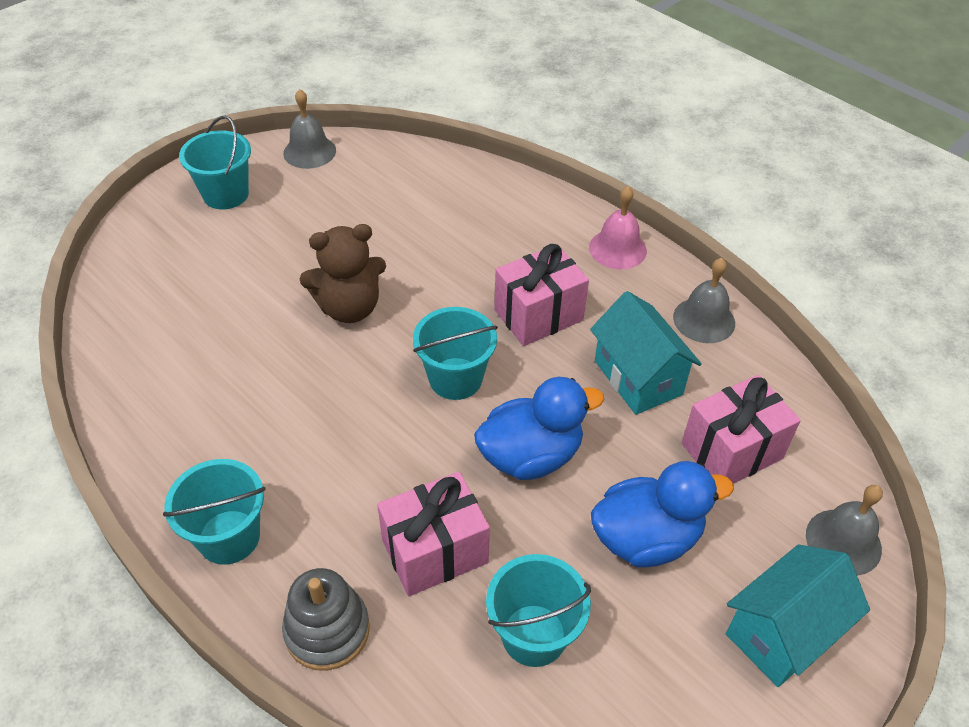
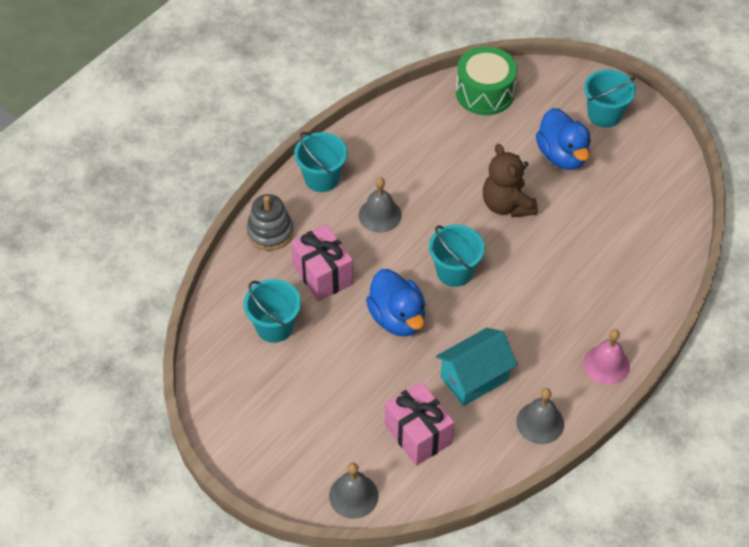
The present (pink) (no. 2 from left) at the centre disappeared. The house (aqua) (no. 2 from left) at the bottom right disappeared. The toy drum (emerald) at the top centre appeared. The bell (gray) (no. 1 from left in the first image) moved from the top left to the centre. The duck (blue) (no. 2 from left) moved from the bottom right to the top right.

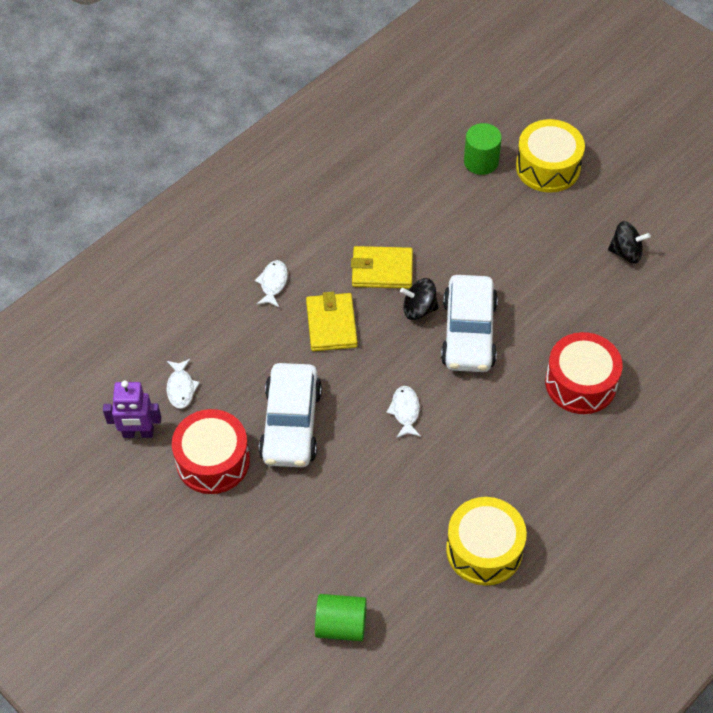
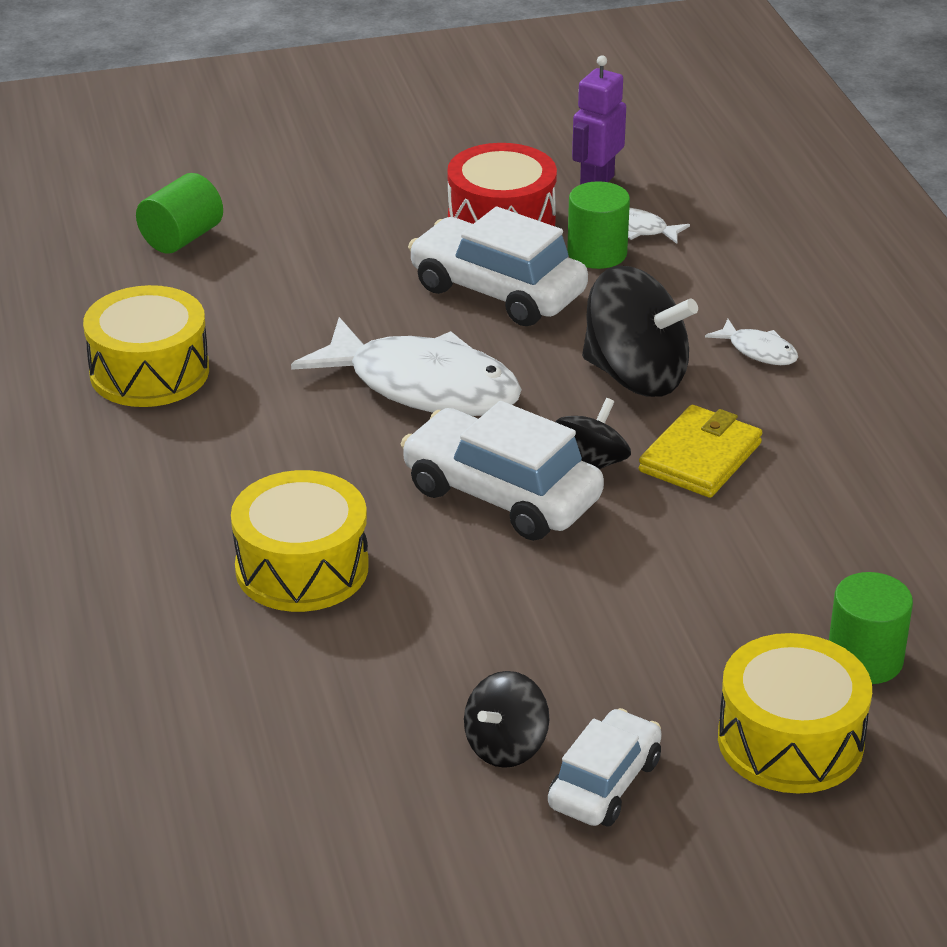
The toy car (white) (no. 3 from left) at the bottom centre appeared. The cylinder shape (emerald) (no. 2 from left) at the top centre appeared. The billfold (yellow) (no. 1 from left) at the centre was replaced by the toy top (ebony) (no. 3 from left) at the middle right. The toy drum (red) (no. 2 from left) at the middle right became the toy drum (yellow) (no. 2 from left) at the middle left. The fish (white) (no. 3 from left in the first image) at the centre changed to 2.35 times the size.

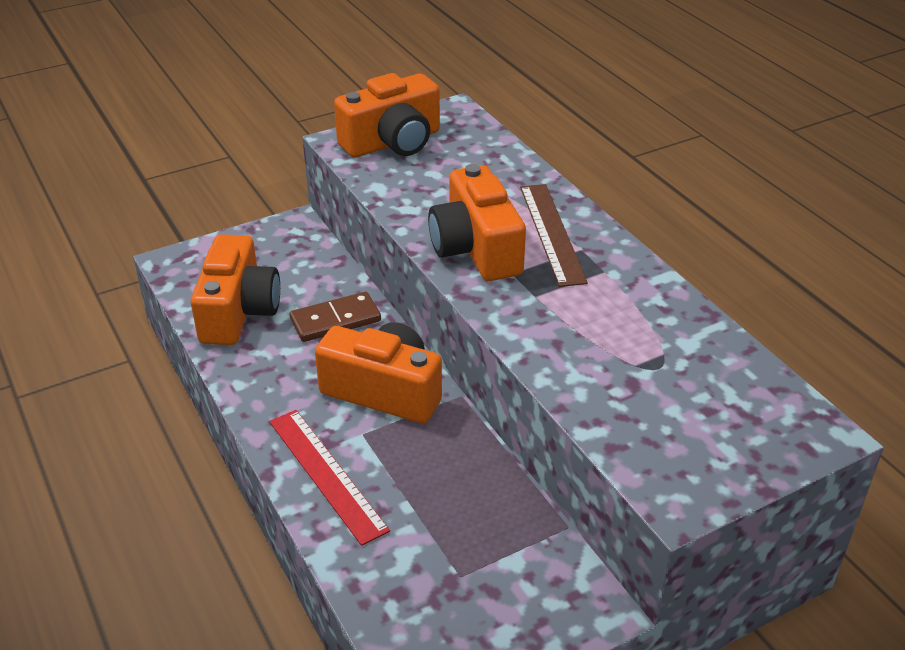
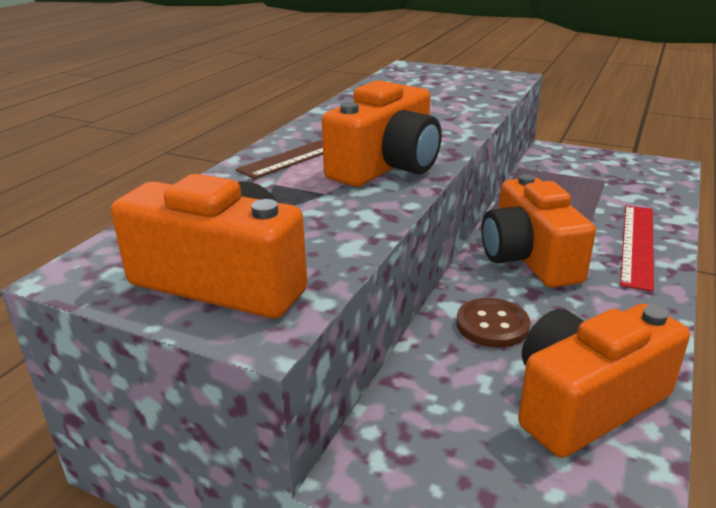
The domino (russet) at the centre was replaced by the shirt button (russet) at the middle right.

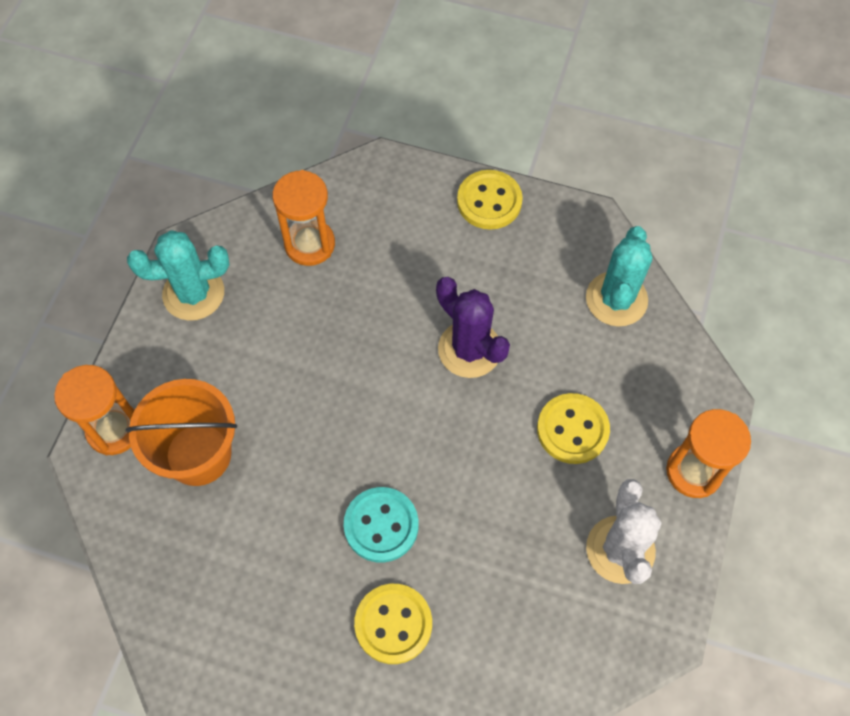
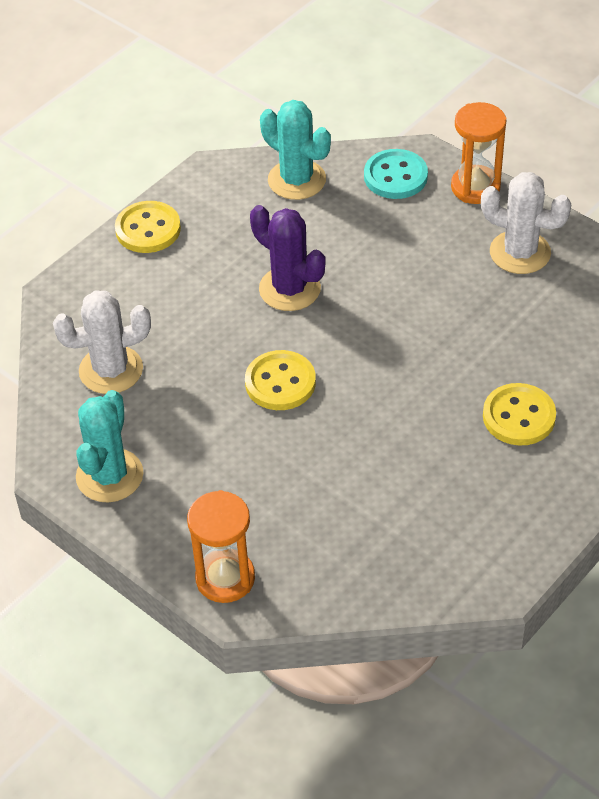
The bucket (orange-coloured) at the middle left disappeared. The shirt button (aqua) moved from the bottom centre to the top centre. The shirt button (yellow) (no. 3 from left in the first image) moved from the middle right to the centre. The sand timer (orange-coloured) (no. 2 from left) at the top centre was replaced by the saguaro cactus (white) (no. 1 from left) at the middle left. The saguaro cactus (royal purple) at the centre turned 60 degrees clockwise.

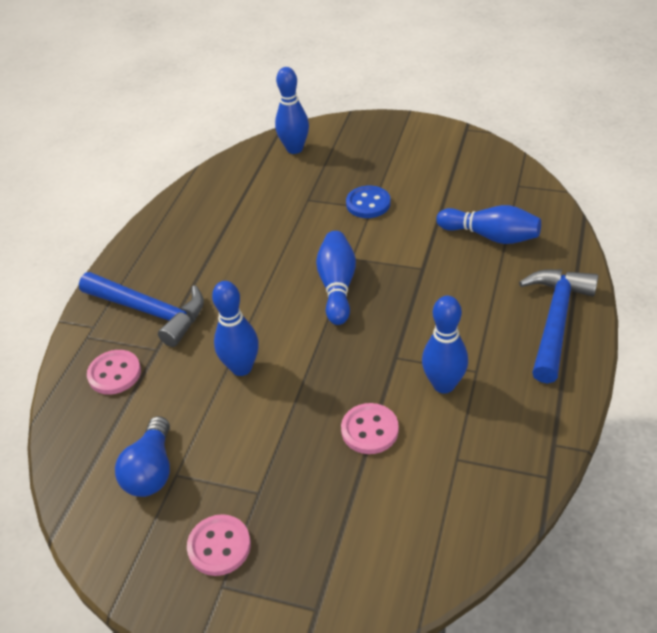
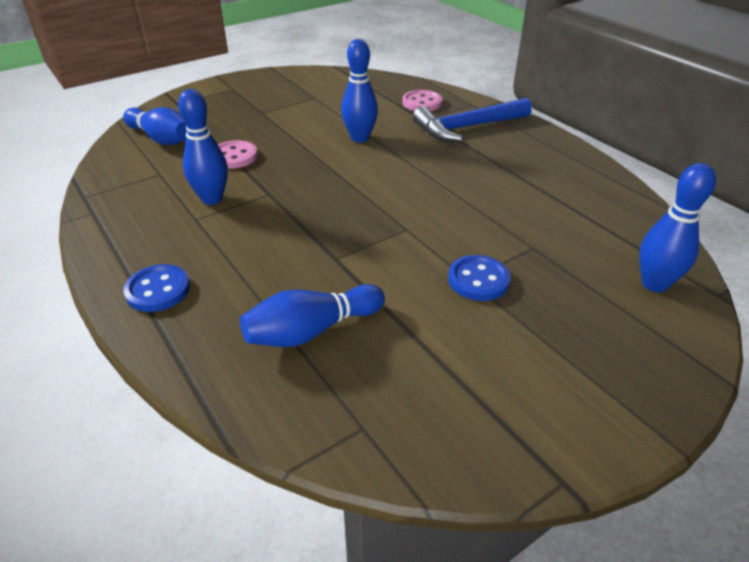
The bulb (blue) at the bottom left disappeared. The shirt button (pink) (no. 2 from left) at the bottom centre disappeared. The skittle (blue) (no. 3 from left in the first image) moved from the centre to the top left. The carpenter's hammer (blue) (no. 2 from left) at the middle right was replaced by the shirt button (blue) (no. 1 from left) at the middle left.

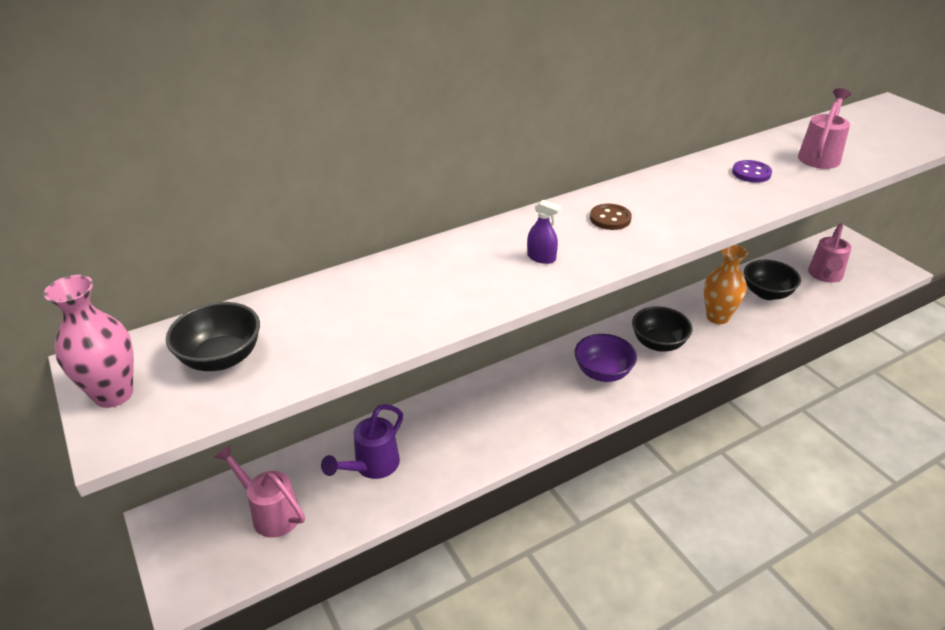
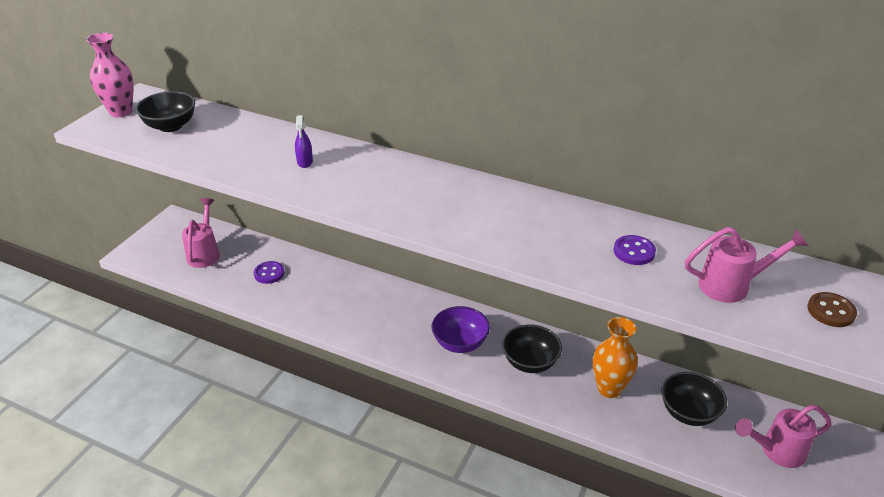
The spray cleaner (royal purple) moved from the centre to the top centre. The shirt button (russet) moved from the centre to the middle right. The sprinkling can (royal purple) at the bottom centre was replaced by the shirt button (royal purple) (no. 1 from left) at the middle left.

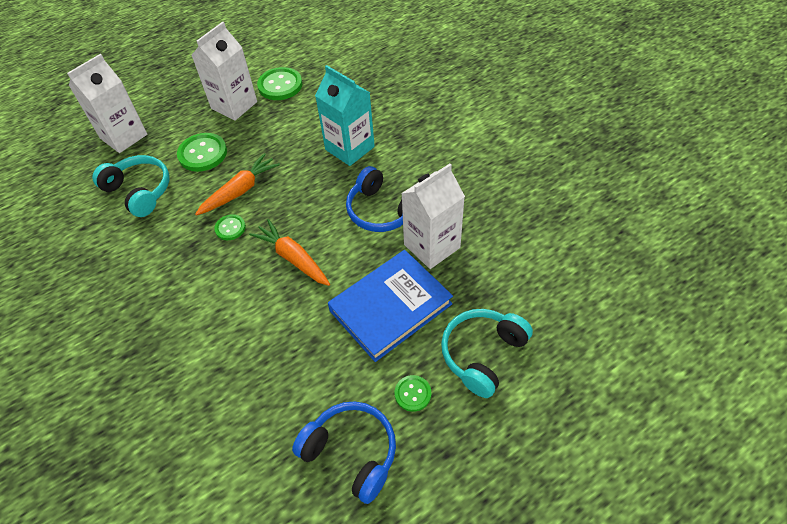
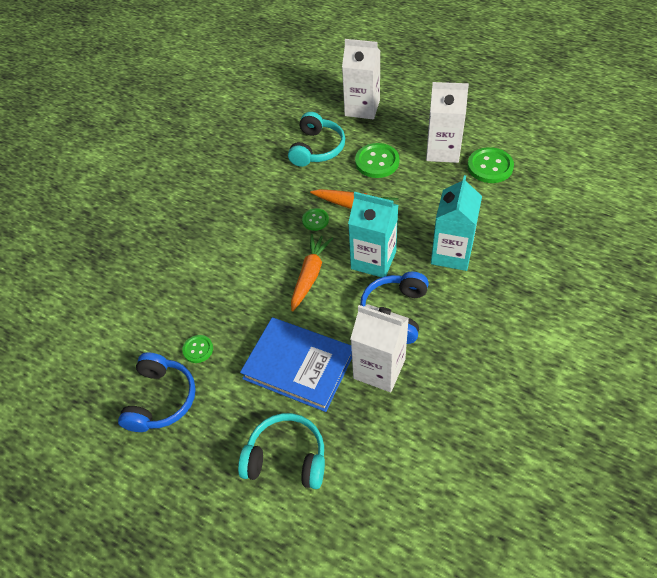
The milk carton (aqua) (no. 1 from left) at the centre appeared. The shirt button (emerald) (no. 4 from left in the first image) moved from the bottom centre to the middle left.

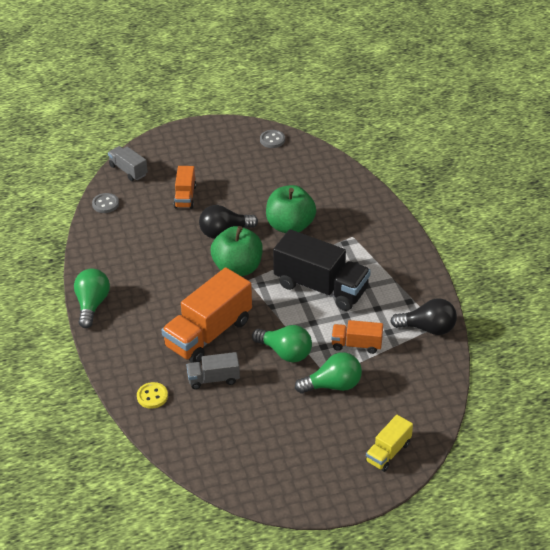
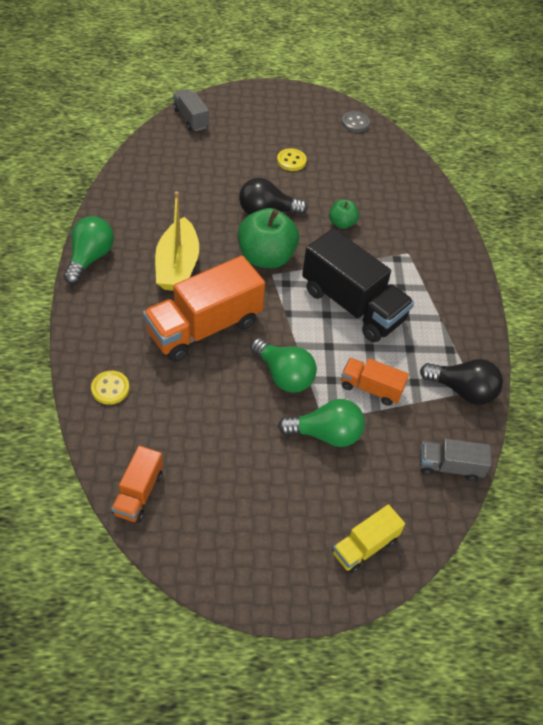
The shirt button (gray) (no. 1 from left) at the middle left disappeared. The sailboat (yellow) at the top left appeared. The shirt button (yellow) (no. 2 from left) at the top centre appeared. The truck (orange-coloured) (no. 1 from left) moved from the centre to the bottom left. The truck (gray) (no. 2 from left) moved from the bottom centre to the middle right. The apple (emerald) (no. 2 from left) at the centre changed to 0.51 times the size.

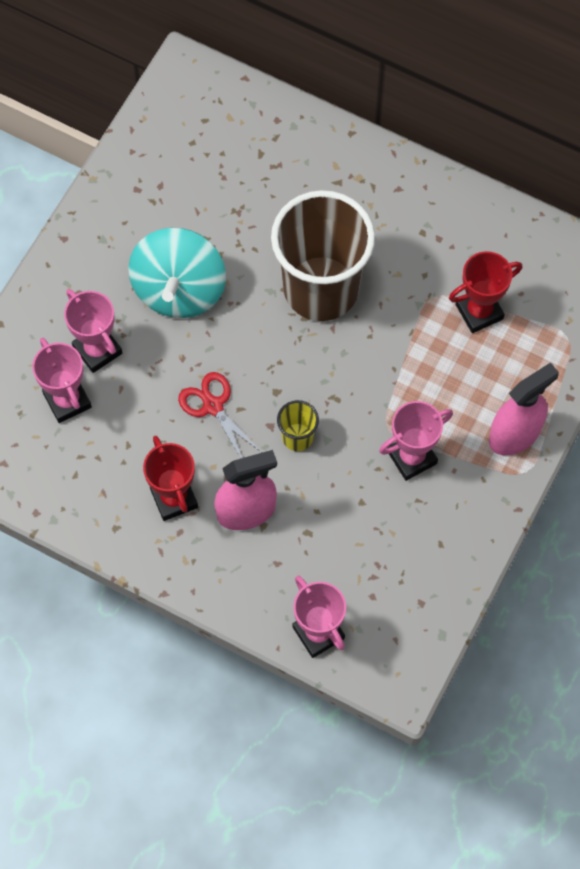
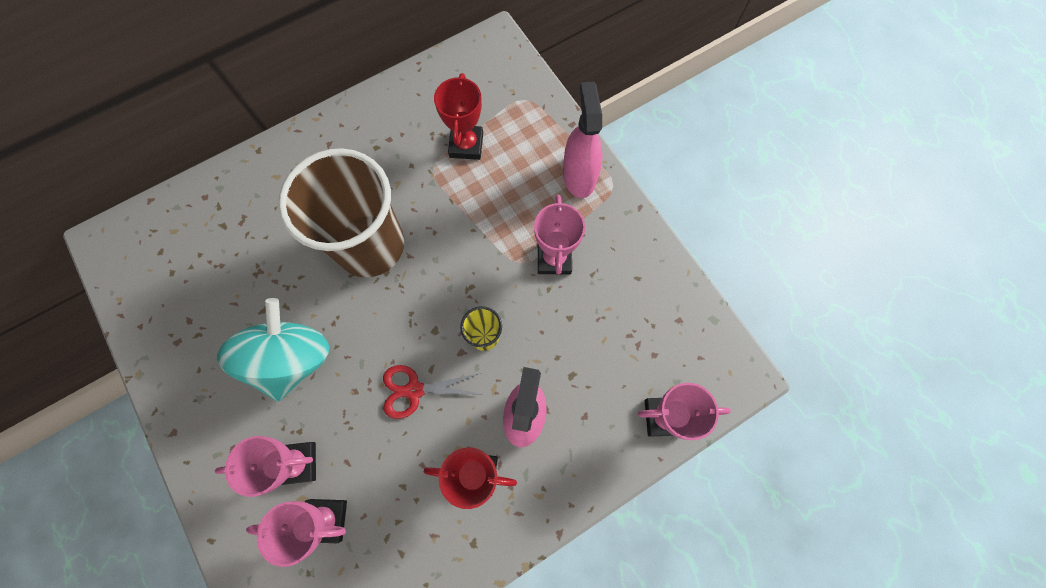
The toy top (aqua) at the top left turned 120 degrees counterclockwise.

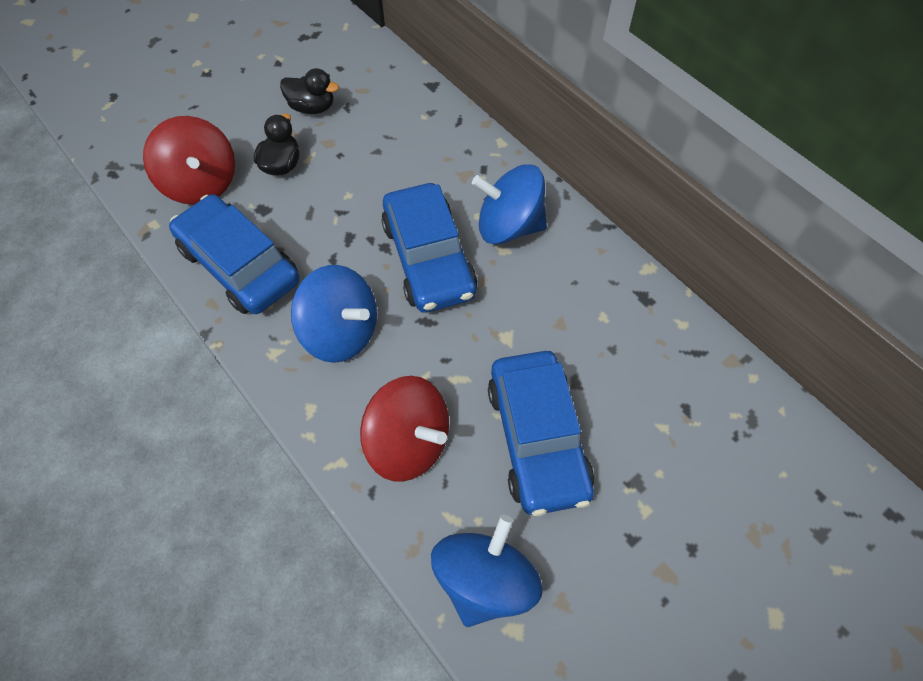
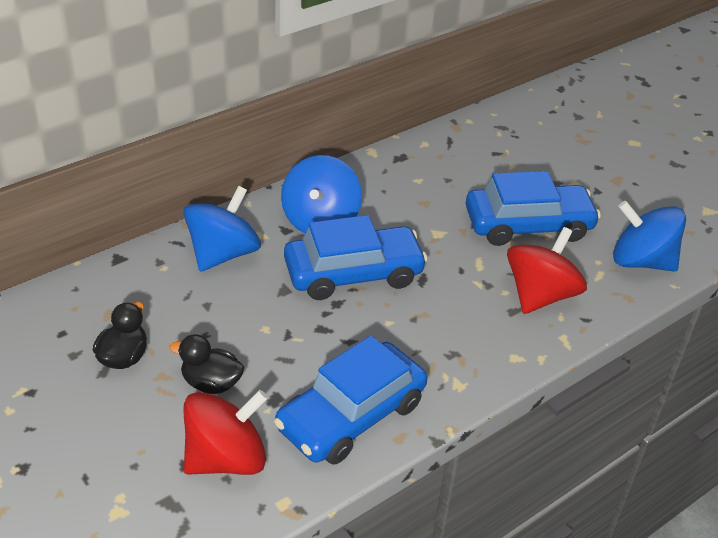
The toy top (blue) (no. 1 from left) moved from the centre to the middle left.

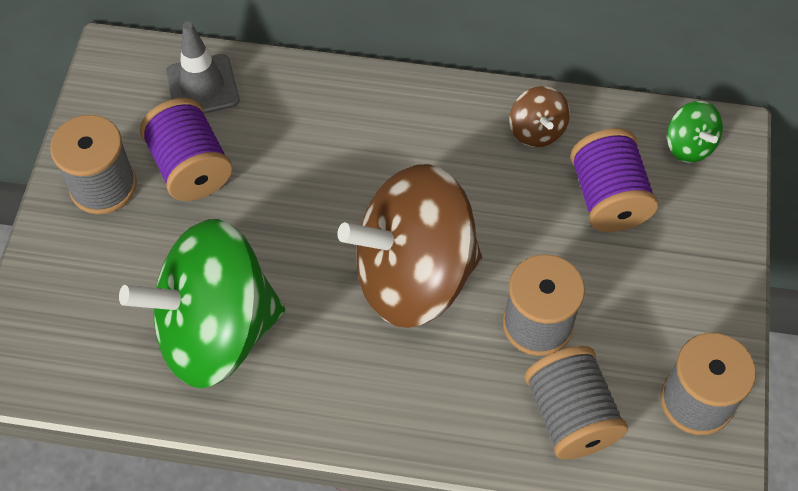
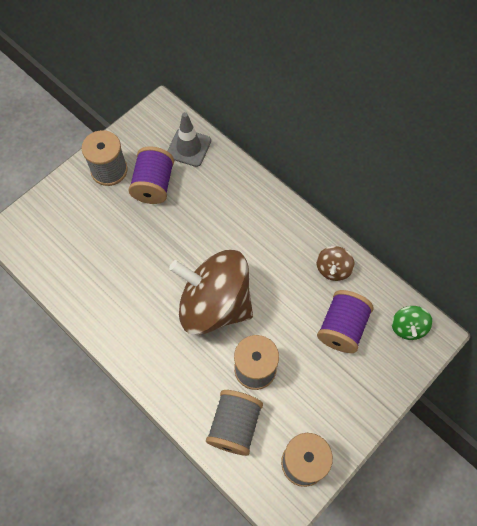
The toy top (emerald) (no. 1 from left) at the middle left disappeared.

